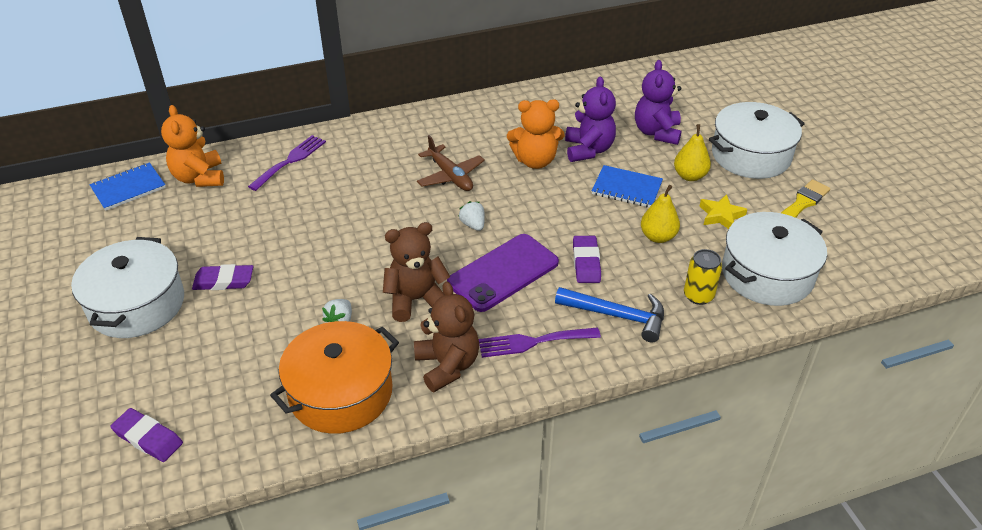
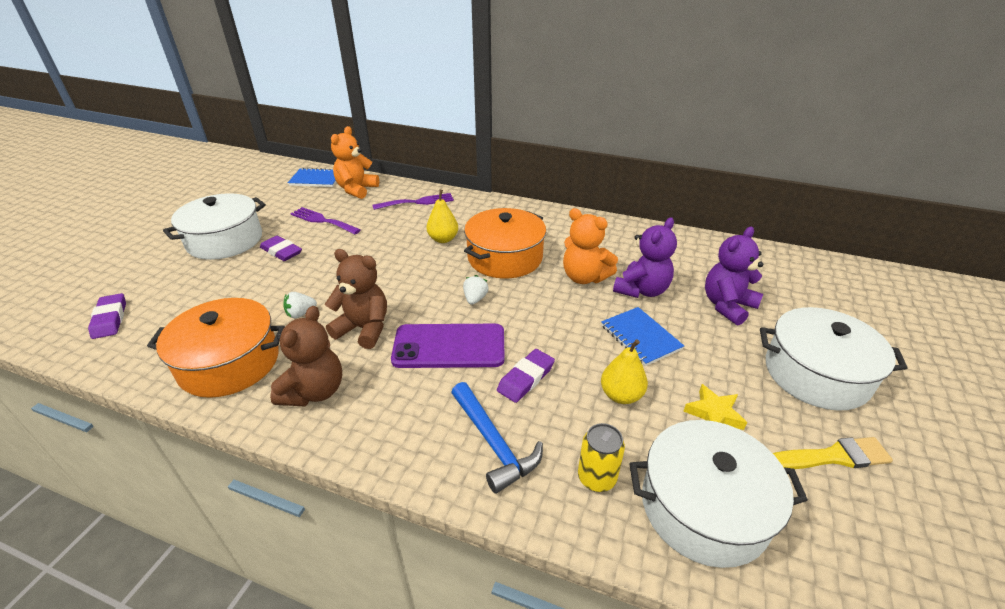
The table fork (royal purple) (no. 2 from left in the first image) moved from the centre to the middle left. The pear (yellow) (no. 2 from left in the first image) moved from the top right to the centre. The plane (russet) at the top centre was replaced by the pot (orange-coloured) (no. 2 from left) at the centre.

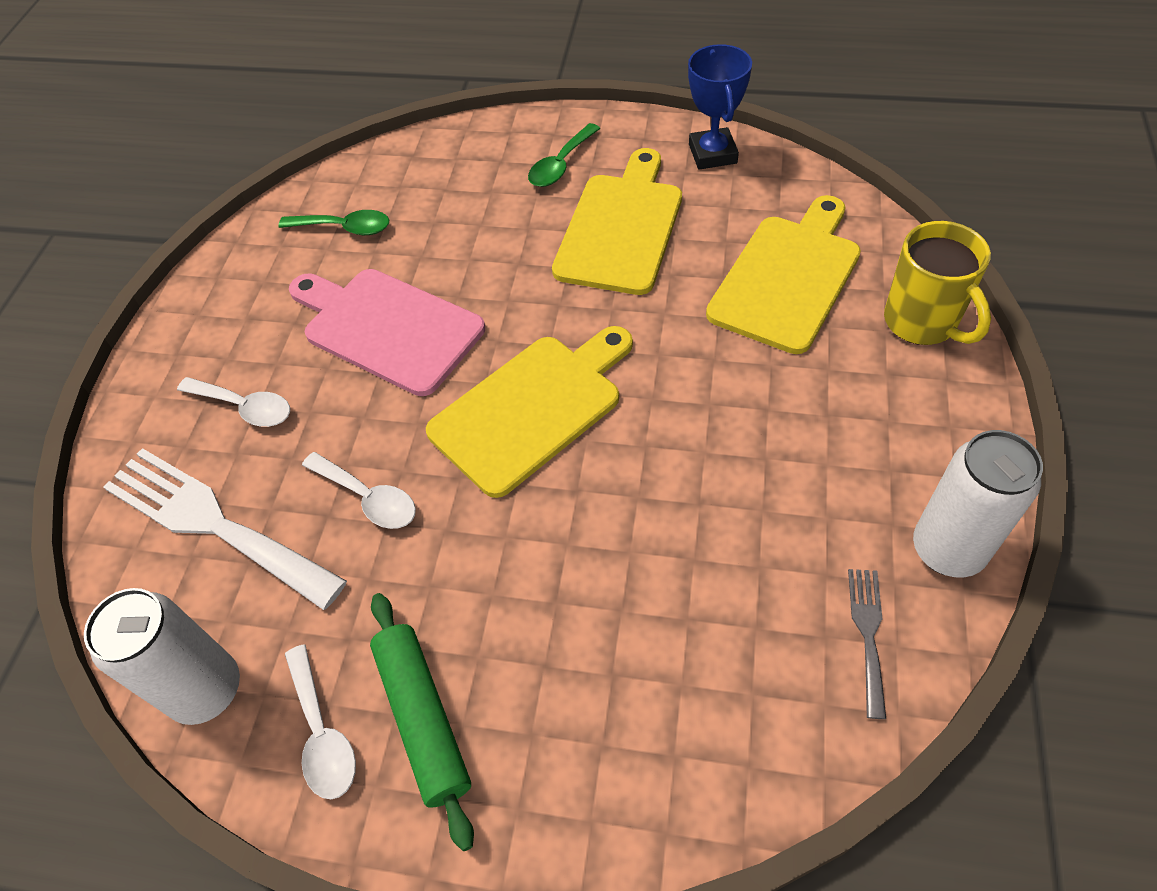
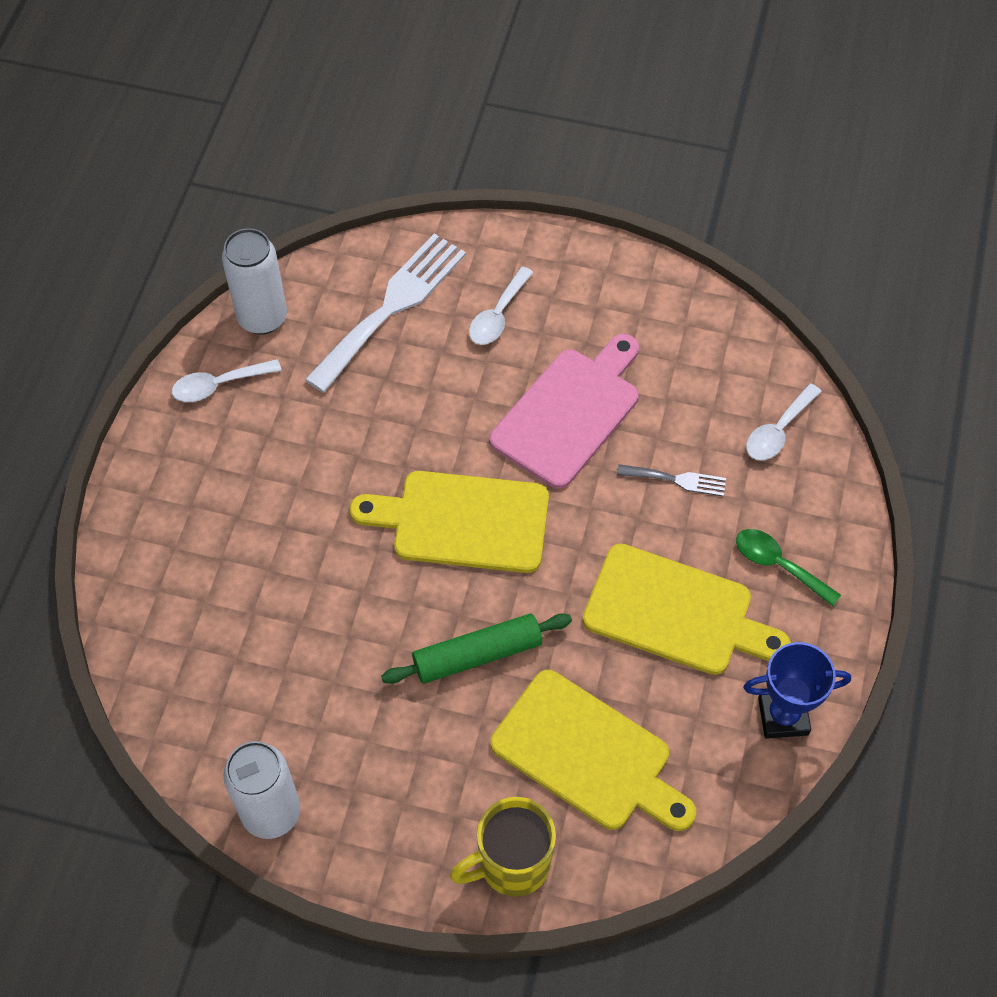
The teaspoon (emerald) (no. 1 from left) at the top left disappeared. The teaspoon (white) (no. 3 from left) moved from the middle left to the middle right. The rolling pin (emerald) moved from the bottom centre to the centre. The table fork (gray) moved from the bottom right to the middle right. The cutting board (yellow) (no. 1 from left) at the centre turned 135 degrees clockwise.

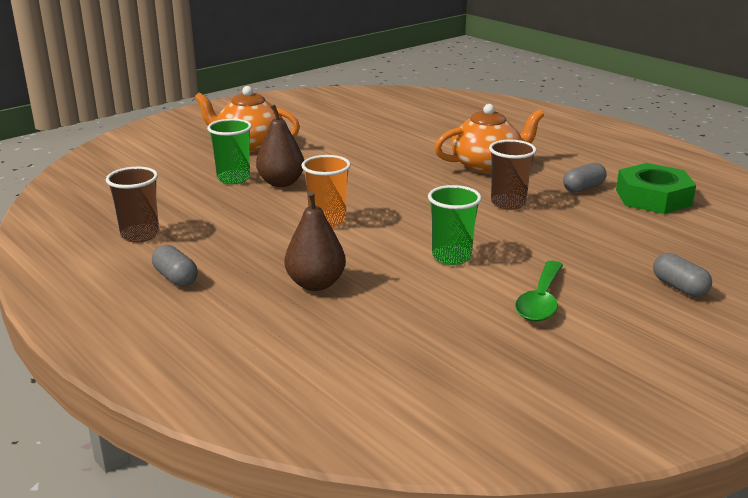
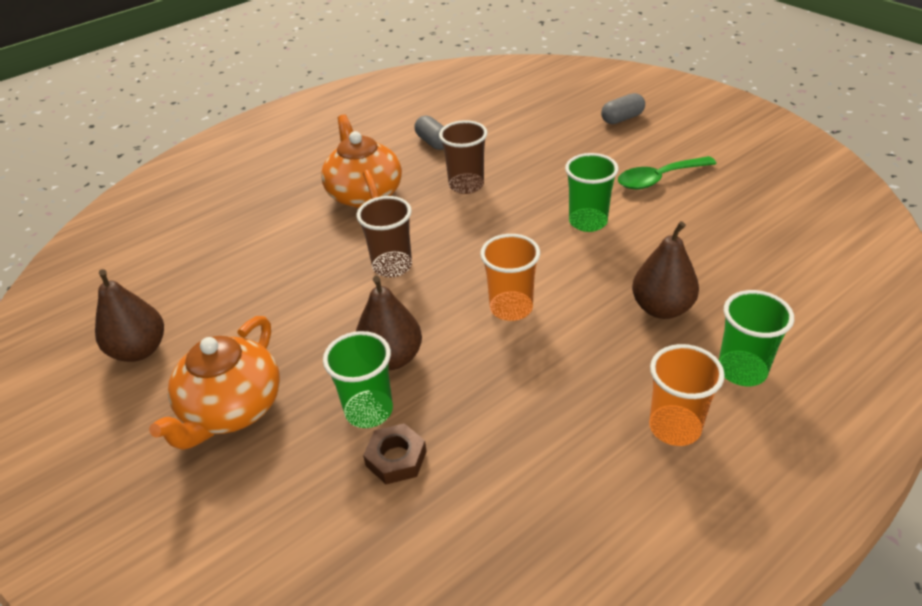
The hex nut (emerald) at the middle right disappeared. The pear (russet) (no. 1 from left) at the middle left appeared. The hex nut (russet) at the bottom centre appeared. The tumbler (emerald) (no. 3 from left) at the middle right appeared. The tumbler (russet) (no. 1 from left) moved from the middle left to the centre. The pill shape (gray) (no. 1 from left) at the middle left was replaced by the tumbler (orange-coloured) (no. 2 from left) at the middle right. The teaspoon (emerald) at the middle right turned 135 degrees clockwise.

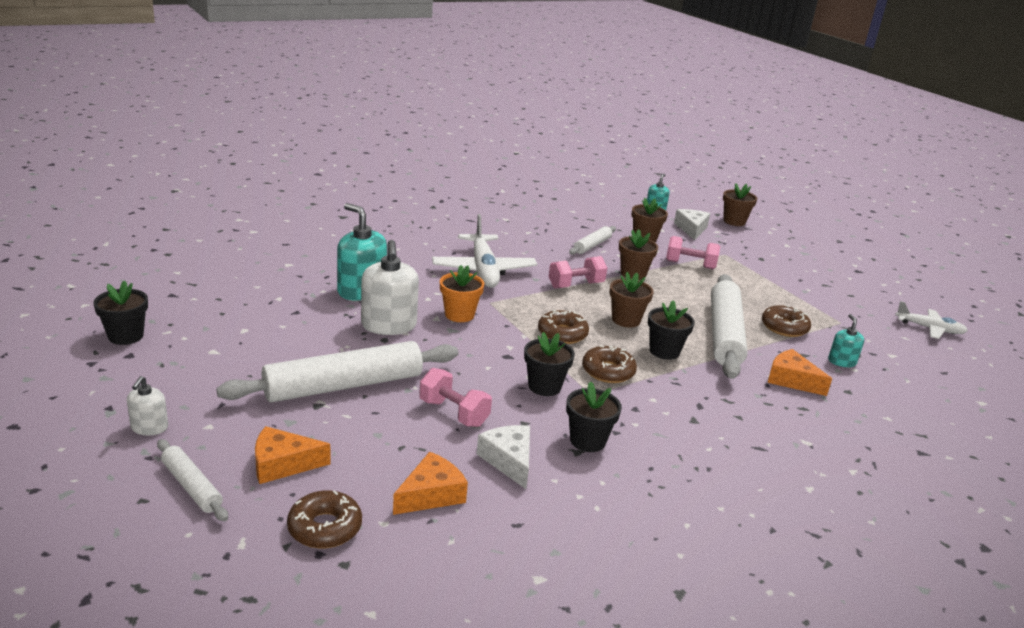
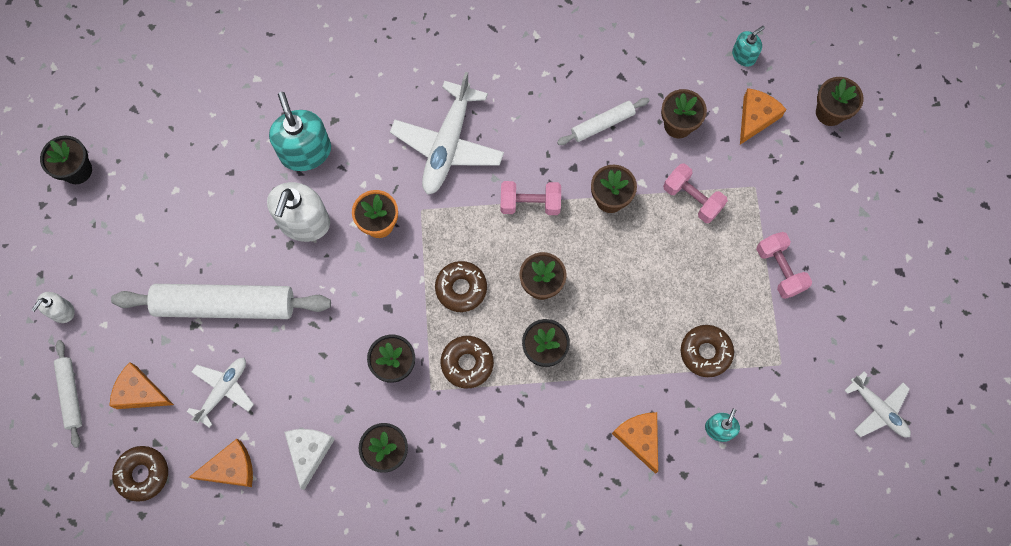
The rolling pin (white) (no. 4 from left) at the middle right disappeared. The plane (white) (no. 1 from left) at the bottom left appeared. The hand weight (pink) (no. 1 from left in the first image) moved from the centre to the middle right. The cheese (white) (no. 2 from left) at the middle right became the cheese (orange-coloured) (no. 4 from left) at the top right.

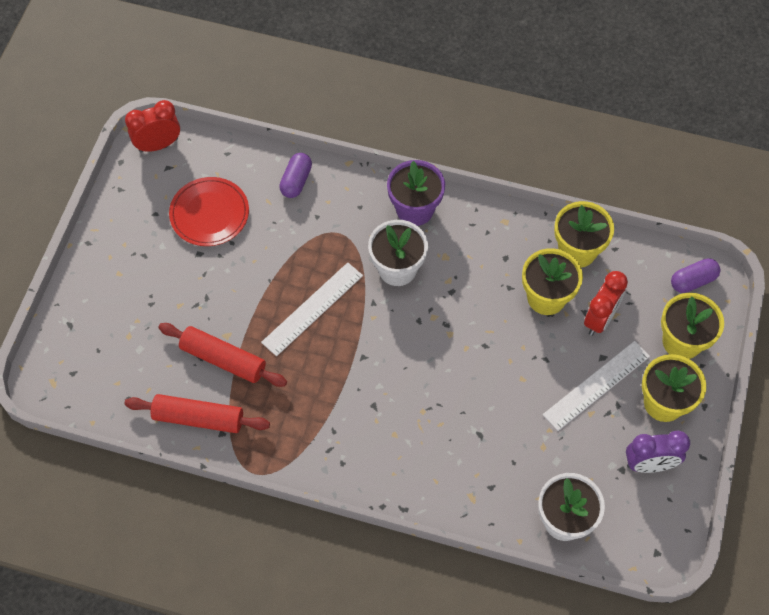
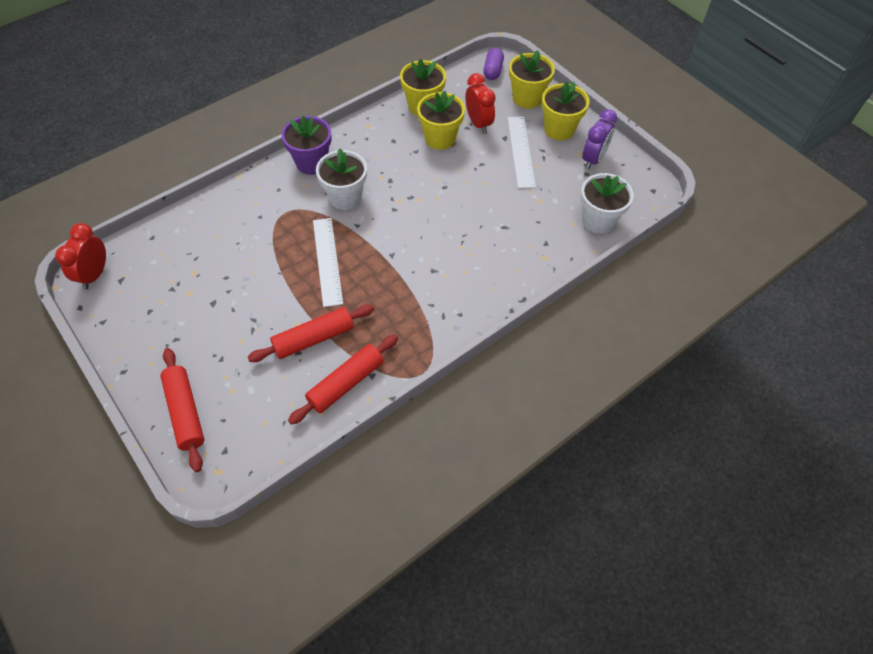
The flat dish (red) at the middle left disappeared. The pill shape (royal purple) (no. 1 from left) at the top centre disappeared. The rolling pin (red) (no. 1 from left) at the middle left appeared.

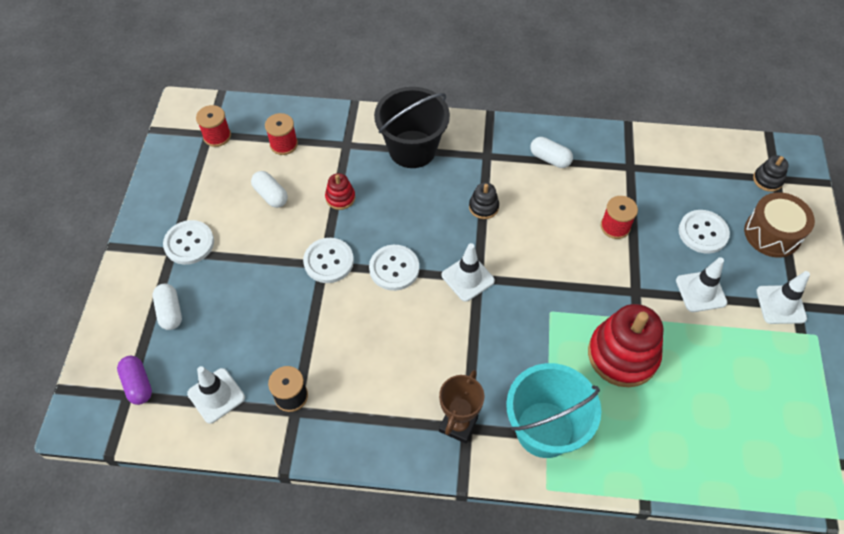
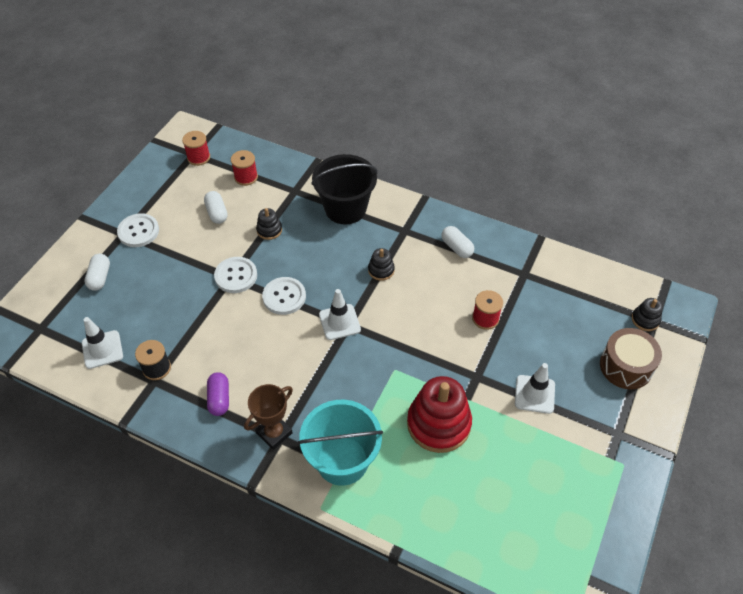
The shirt button (white) (no. 4 from left) at the middle right disappeared. The safety cone (white) (no. 4 from left) at the middle right disappeared. The pill shape (royal purple) moved from the bottom left to the middle left. The ring stacker (red) (no. 1 from left) at the centre became the ring stacker (ebony) (no. 1 from left) at the centre.

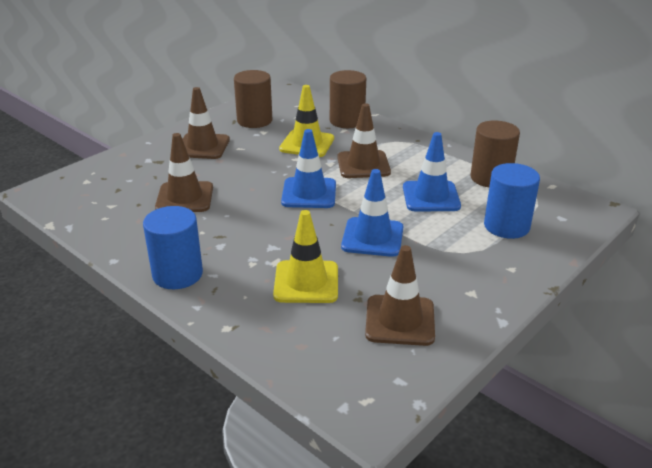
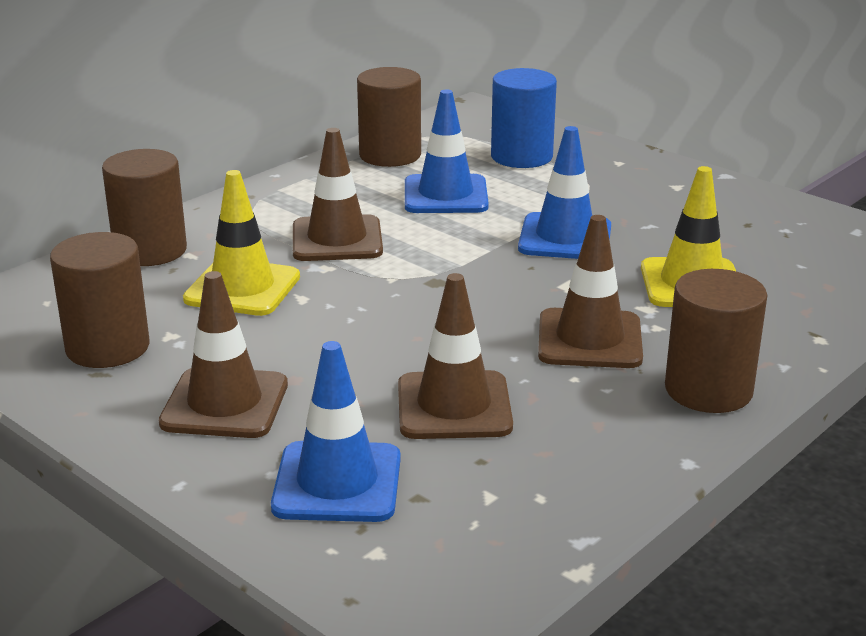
The safety cone (blue) (no. 1 from left) moved from the centre to the bottom centre. The safety cone (russet) (no. 4 from left) moved from the centre to the middle right. The cylinder shape (blue) (no. 1 from left) at the middle left became the cylinder shape (russet) (no. 4 from left) at the middle right.

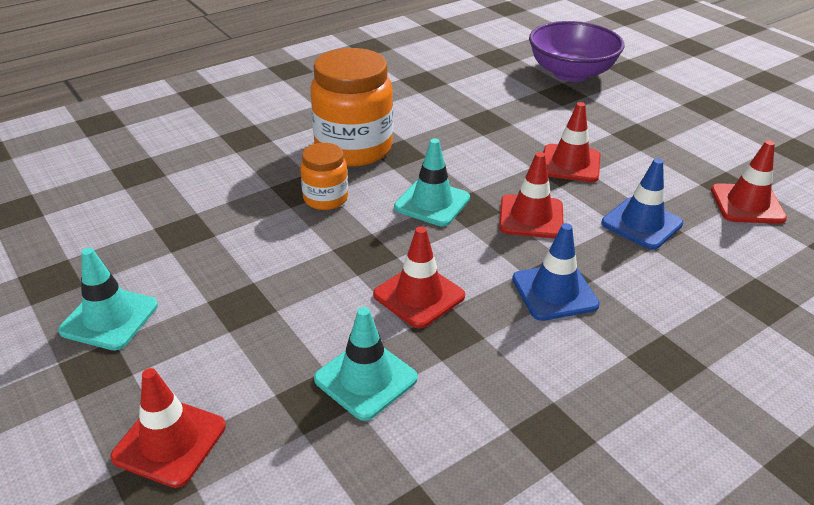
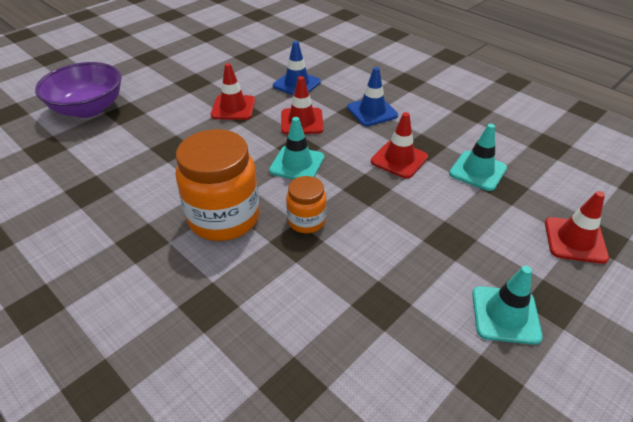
The safety cone (red) (no. 5 from left) at the middle right disappeared.

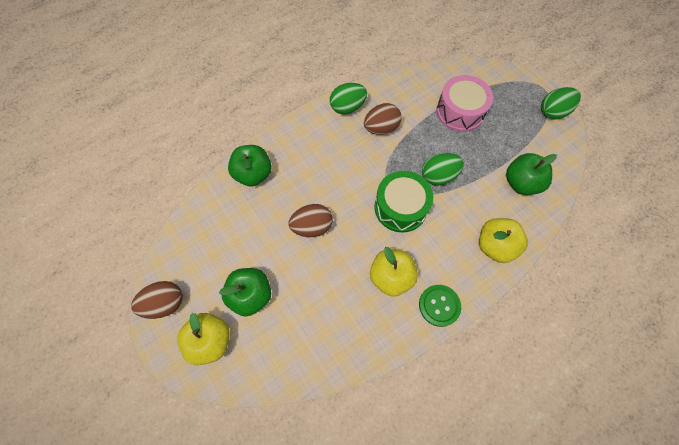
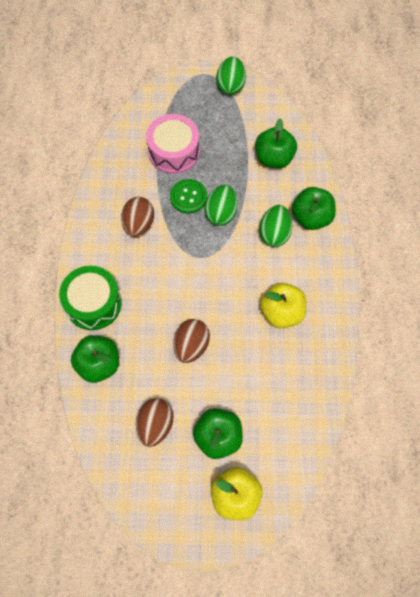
The egg shape (russet) (no. 1 from left in the first image) moved from the bottom left to the bottom centre. The egg shape (emerald) (no. 1 from left in the first image) moved from the top centre to the centre. The toy drum (emerald) moved from the centre to the middle left. The shirt button (emerald) moved from the bottom centre to the top centre. The apple (yellow) (no. 3 from left) at the middle right became the apple (emerald) (no. 4 from left) at the middle right.

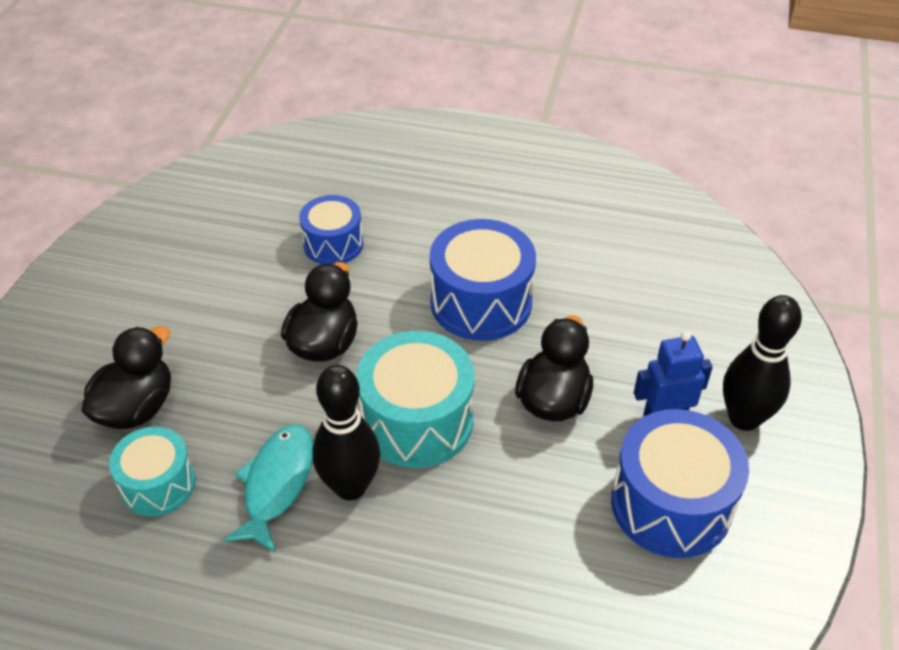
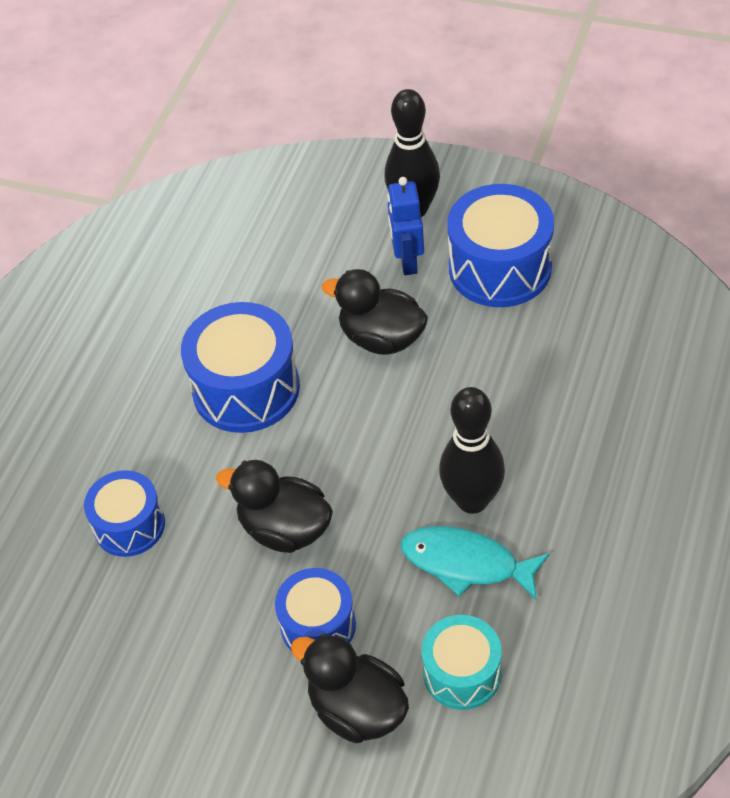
The toy drum (aqua) (no. 2 from left) at the centre disappeared. The toy drum (blue) (no. 3 from left) at the bottom centre appeared.

